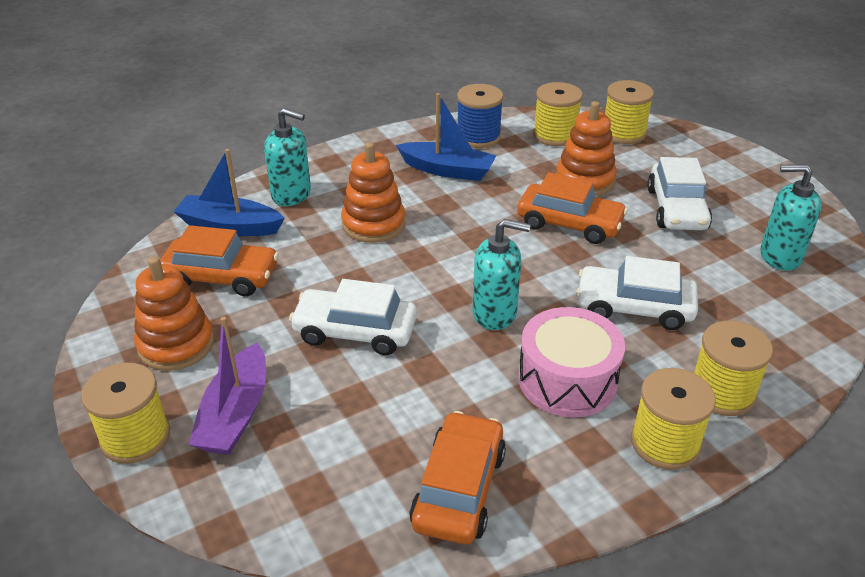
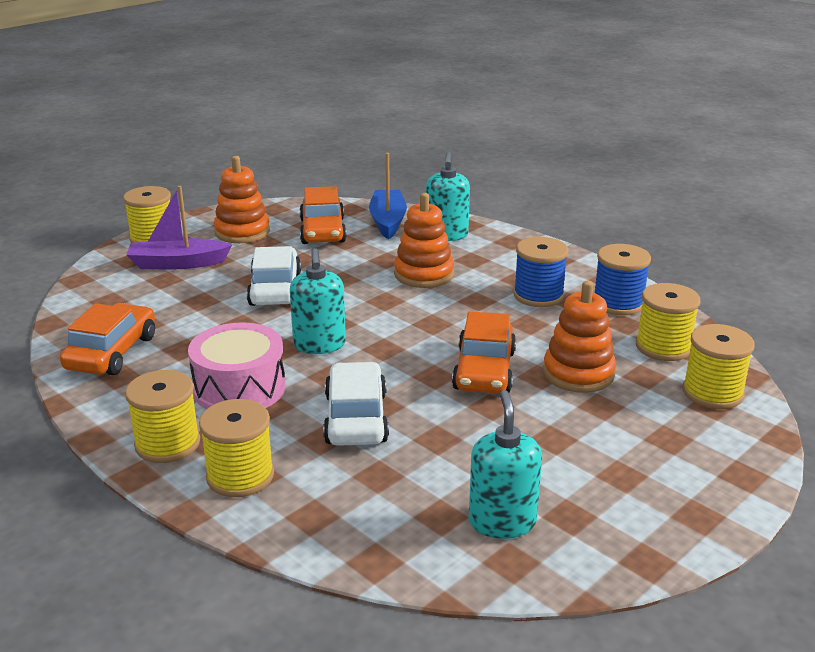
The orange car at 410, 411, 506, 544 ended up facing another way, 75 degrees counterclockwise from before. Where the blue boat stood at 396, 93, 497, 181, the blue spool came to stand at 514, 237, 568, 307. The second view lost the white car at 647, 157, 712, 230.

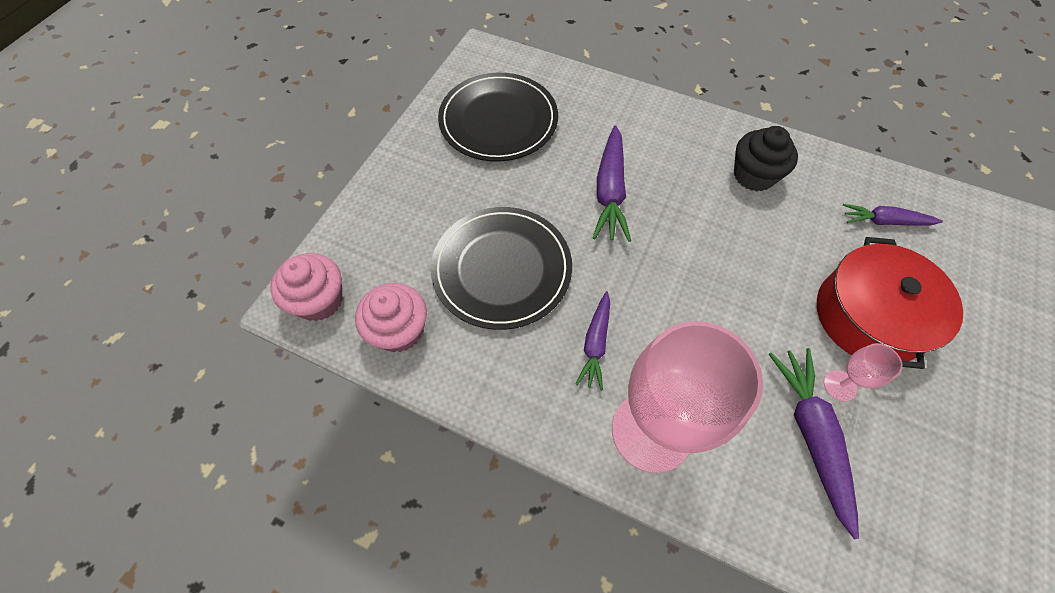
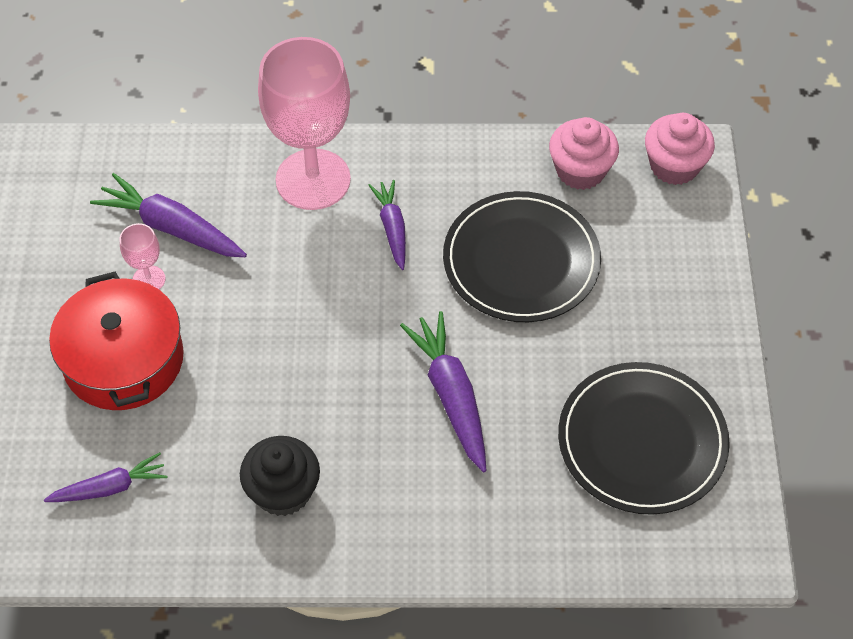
The purple carrot at 769, 348, 859, 539 ended up facing another way, 150 degrees clockwise from before.

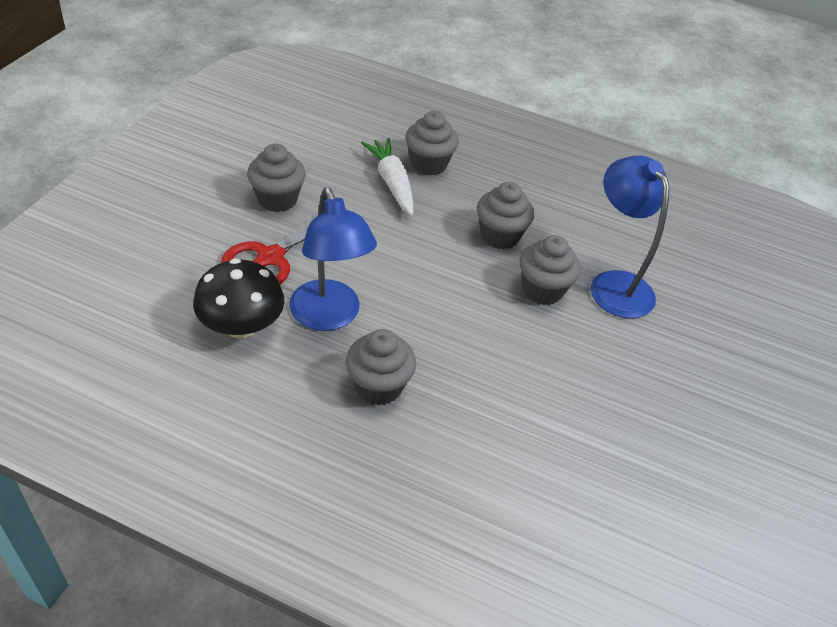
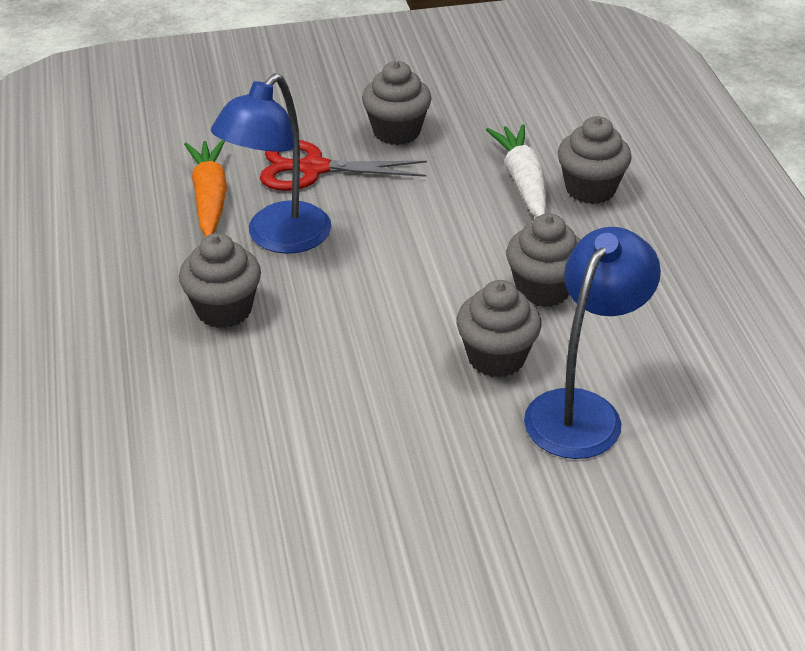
Where the black mushroom stood at 193, 258, 284, 338, the orange carrot came to stand at 184, 140, 227, 236. The white carrot at 361, 138, 414, 216 ended up facing another way, 45 degrees counterclockwise from before.

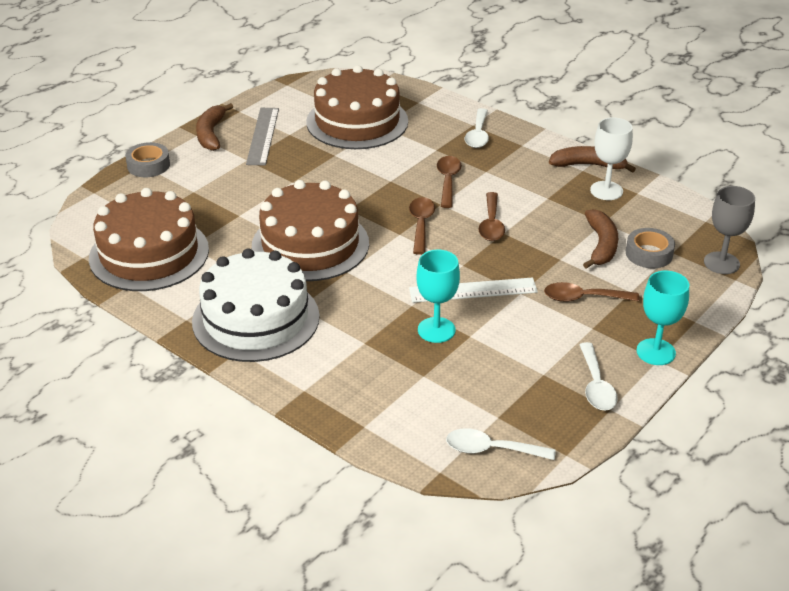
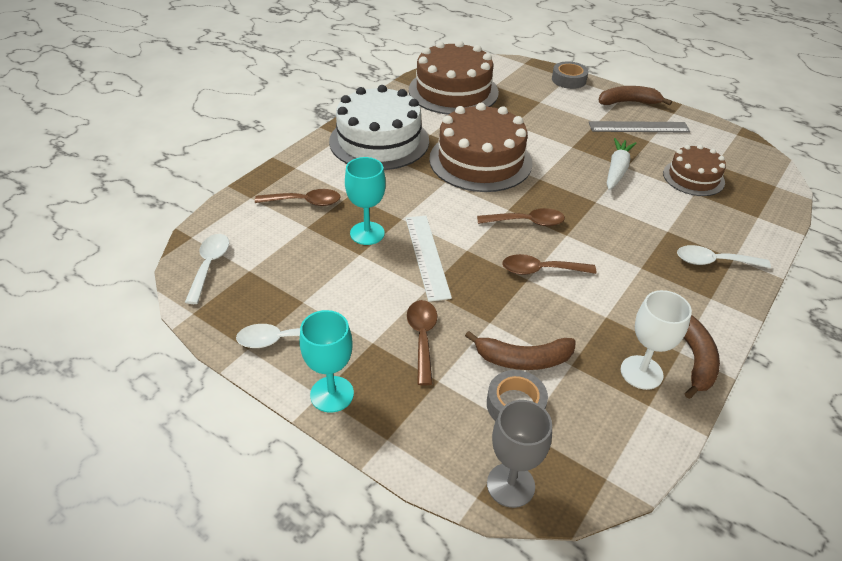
The brown spoon ended up elsewhere, having gone from 437, 156, 462, 208 to 255, 189, 341, 206. The second view gained the white carrot at 607, 138, 637, 190. The size of the brown cake at 306, 65, 408, 149 changed by a factor of 0.57.

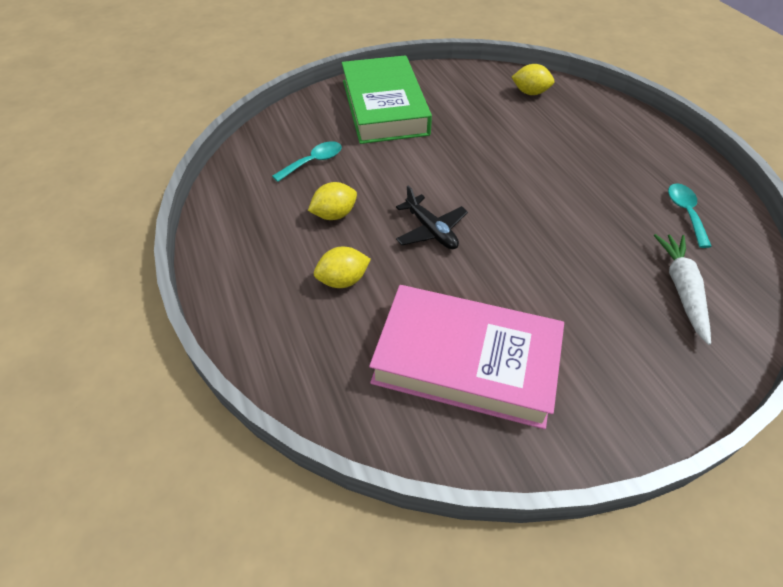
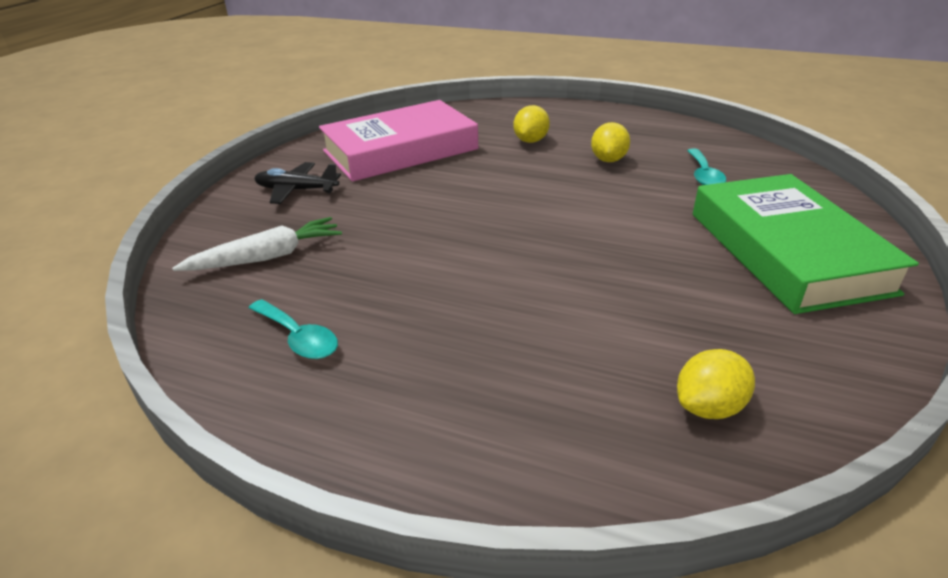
The white carrot at 654, 234, 711, 345 ended up facing another way, 75 degrees counterclockwise from before. The black plane ended up elsewhere, having gone from 396, 185, 468, 249 to 254, 162, 341, 204. The green book at 342, 55, 432, 144 ended up facing another way, 45 degrees clockwise from before.

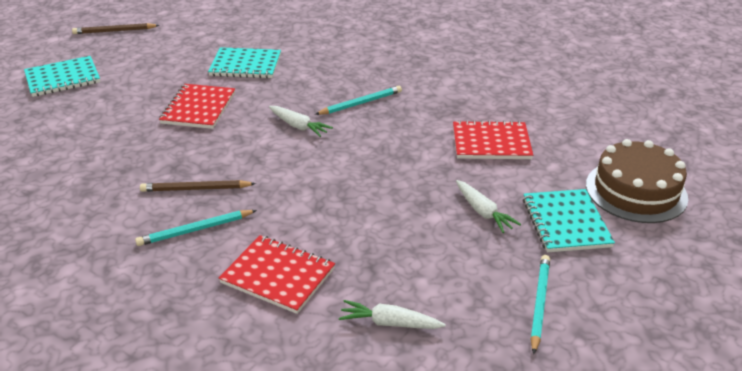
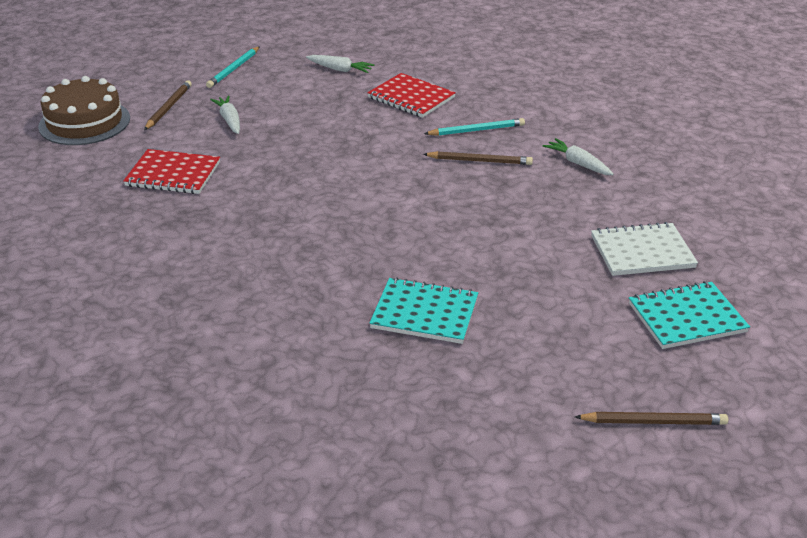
Where the turquoise notebook stood at 523, 189, 615, 252, the brown pencil came to stand at 144, 80, 192, 130. The white carrot ended up elsewhere, having gone from 269, 106, 333, 137 to 543, 138, 614, 175. The second view gained the white notebook at 591, 222, 698, 276. The second view lost the red notebook at 159, 84, 235, 129. The second view lost the turquoise pencil at 315, 86, 402, 115.

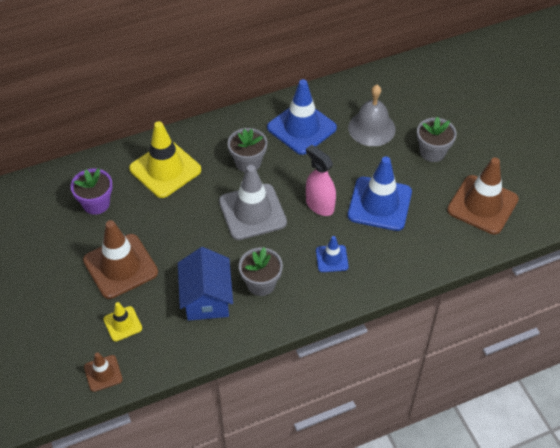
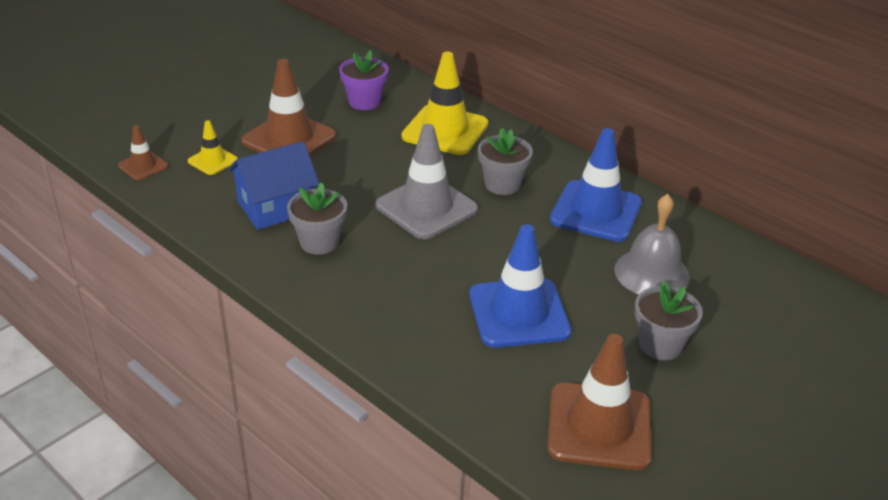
The second view lost the pink spray bottle at 306, 145, 336, 216. The second view lost the blue traffic cone at 316, 236, 349, 272.

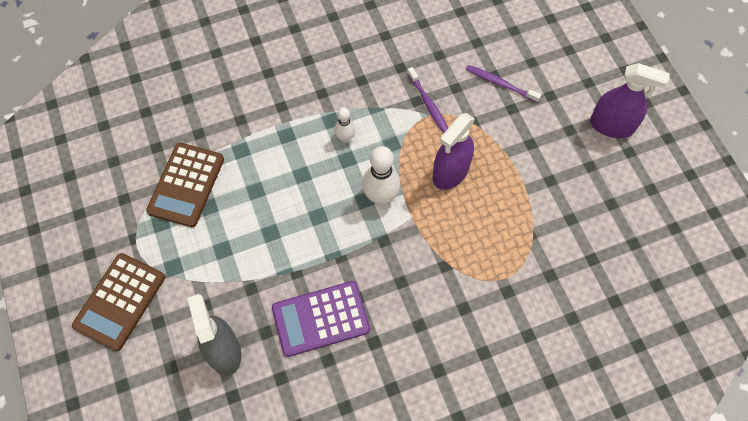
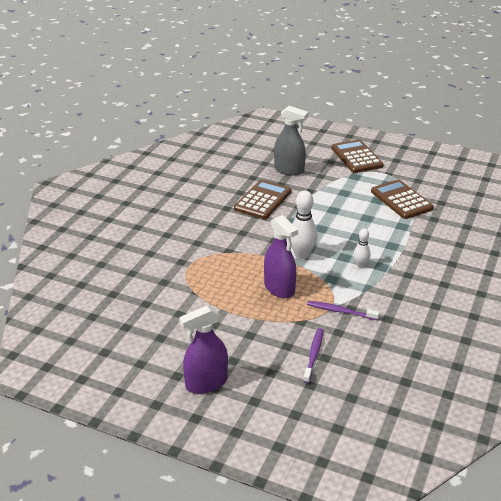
What was the purple calculator at 272, 281, 370, 357 turned into the brown calculator at 234, 180, 291, 219. The purple spray bottle at 432, 113, 475, 190 ended up facing another way, 150 degrees clockwise from before. The purple toothbrush at 466, 65, 541, 103 ended up facing another way, 60 degrees counterclockwise from before.

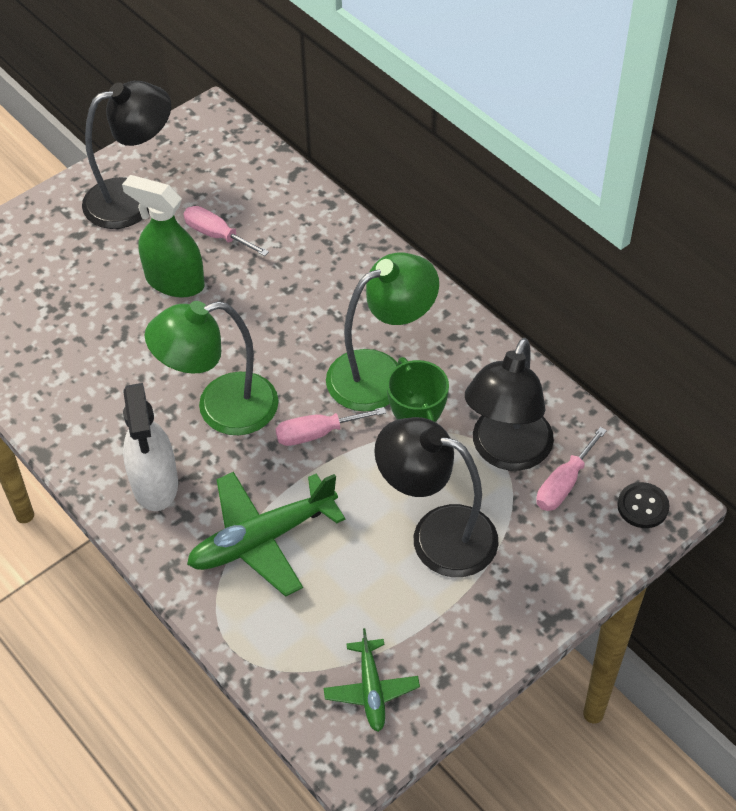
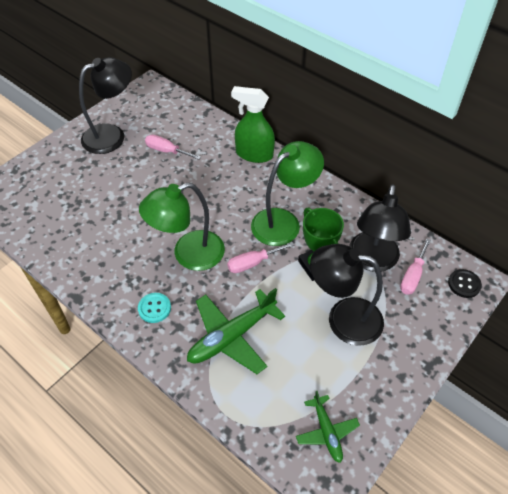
Where the white spray bottle stood at 123, 383, 178, 511, the turquoise button came to stand at 138, 293, 171, 323. The green spray bottle ended up elsewhere, having gone from 122, 175, 205, 298 to 231, 86, 275, 163.

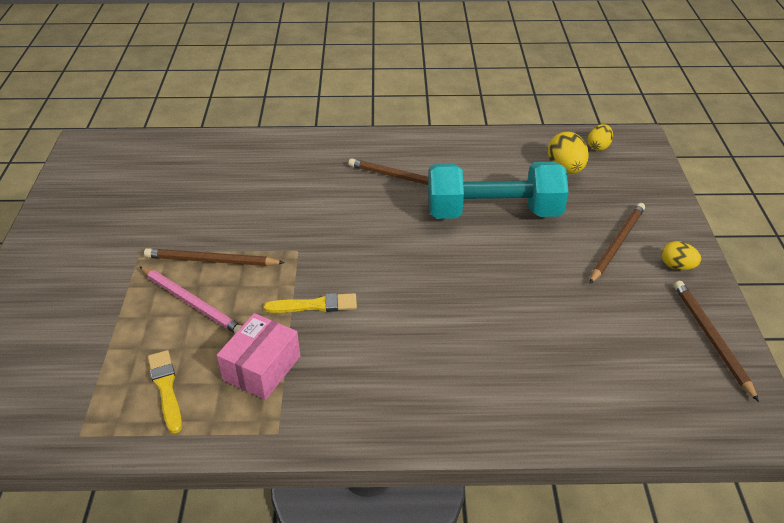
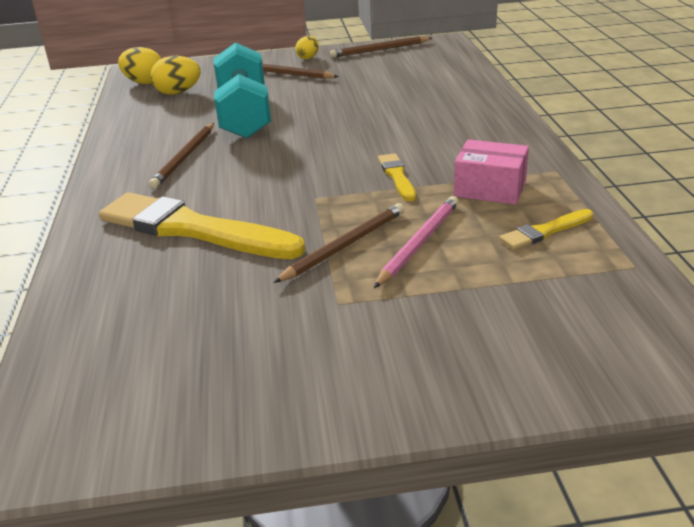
The second view gained the yellow brush at 99, 192, 305, 259. The size of the yellow egg at 588, 124, 613, 151 changed by a factor of 1.56. The brown pencil at 144, 248, 285, 266 ended up facing another way, 135 degrees counterclockwise from before.

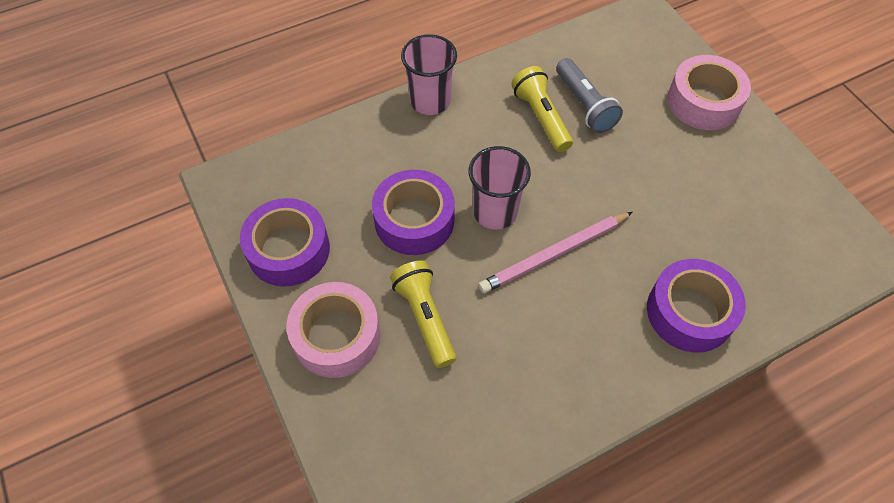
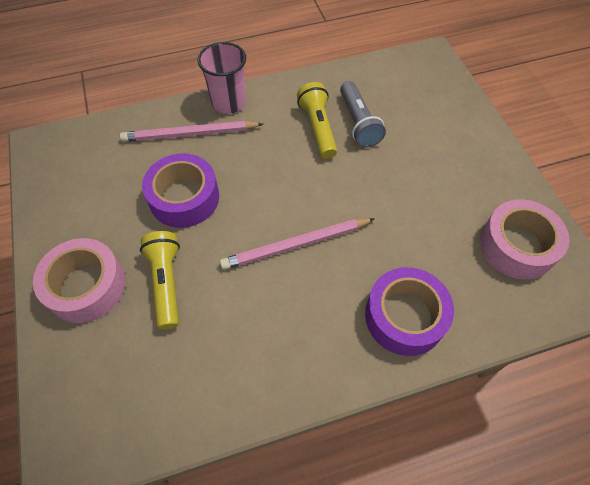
The second view gained the pink pencil at 120, 121, 263, 142. The pink tape ended up elsewhere, having gone from 667, 55, 751, 130 to 480, 199, 569, 279. The second view lost the purple tape at 240, 198, 330, 287. The second view lost the pink cup at 469, 146, 531, 230.

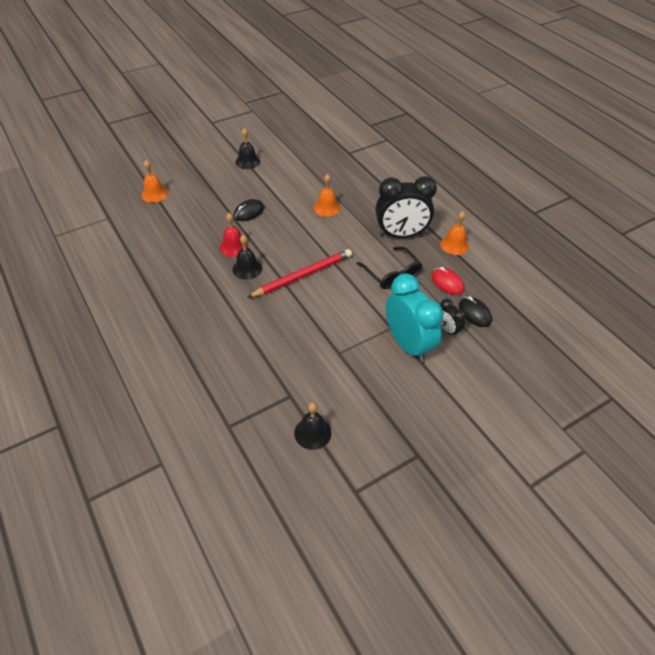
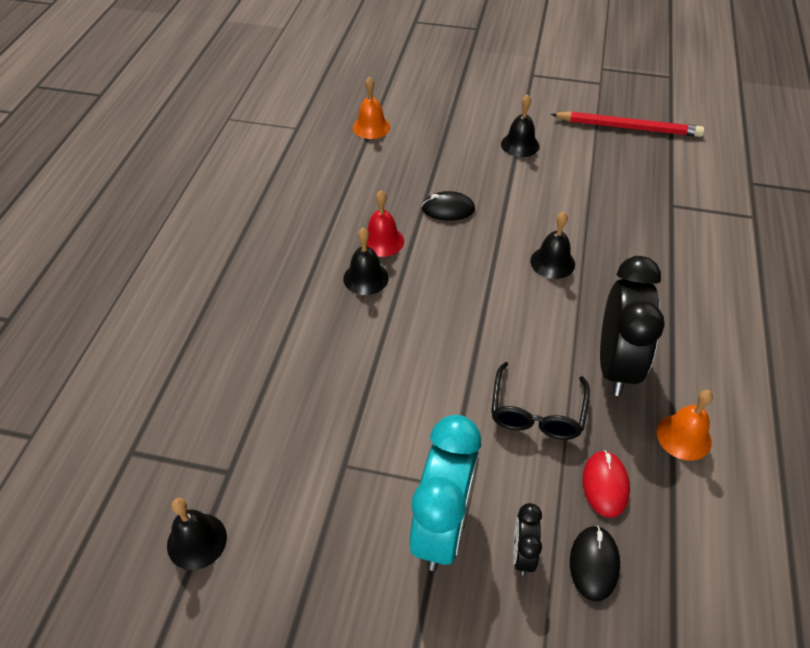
What was the orange bell at 314, 174, 340, 217 turned into the black bell at 531, 212, 575, 279. The red pencil ended up elsewhere, having gone from 247, 249, 352, 298 to 550, 111, 704, 137. The black clock at 376, 176, 437, 238 ended up facing another way, 120 degrees counterclockwise from before.

